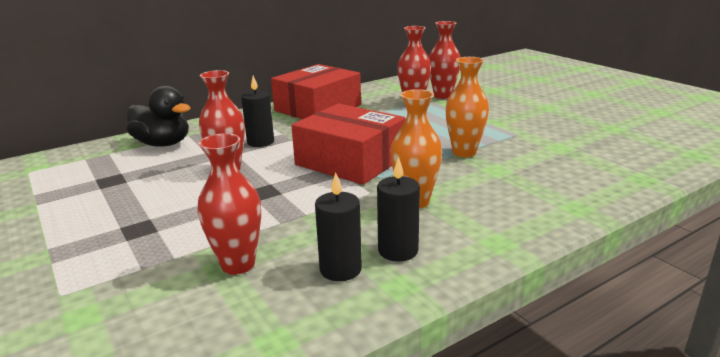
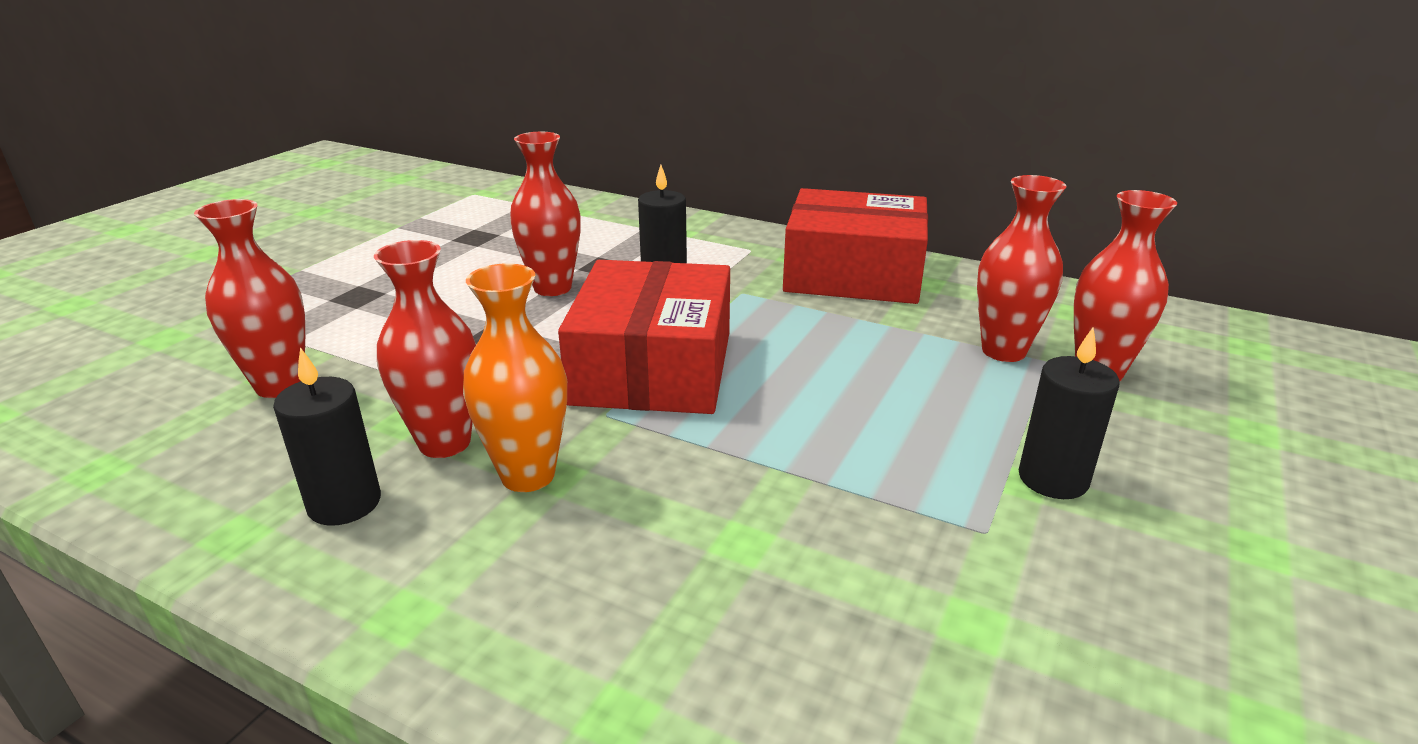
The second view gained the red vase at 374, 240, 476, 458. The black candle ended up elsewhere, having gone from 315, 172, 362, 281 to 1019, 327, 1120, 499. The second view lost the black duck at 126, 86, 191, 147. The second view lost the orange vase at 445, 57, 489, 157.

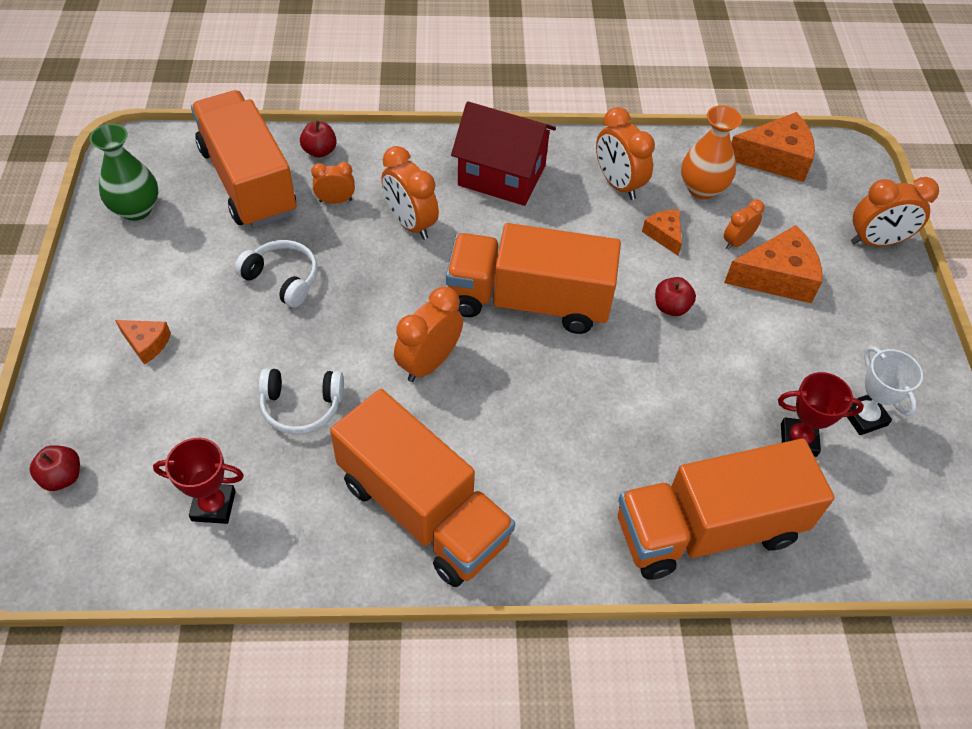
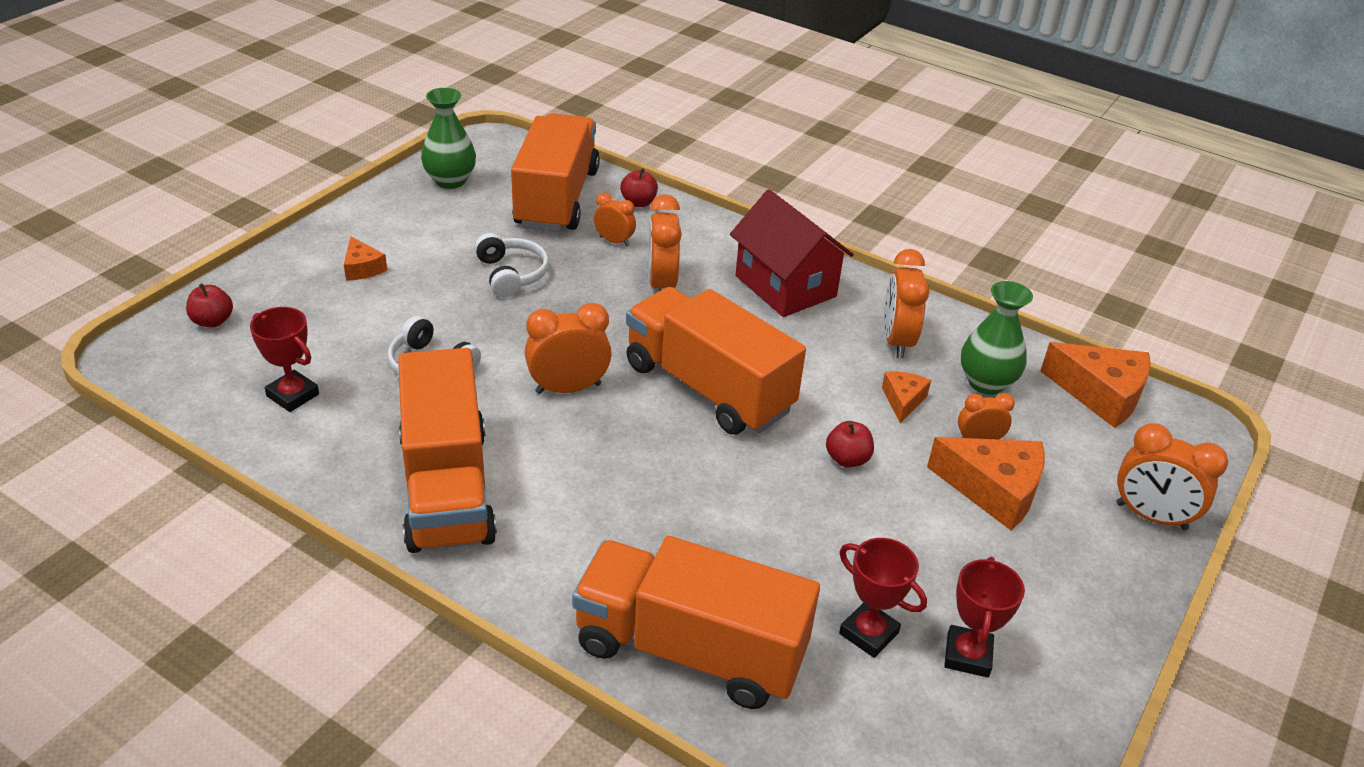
What was the white trophy at 847, 346, 923, 435 turned into the red trophy at 944, 557, 1025, 677. What was the orange vase at 681, 106, 742, 199 turned into the green vase at 961, 281, 1033, 395.

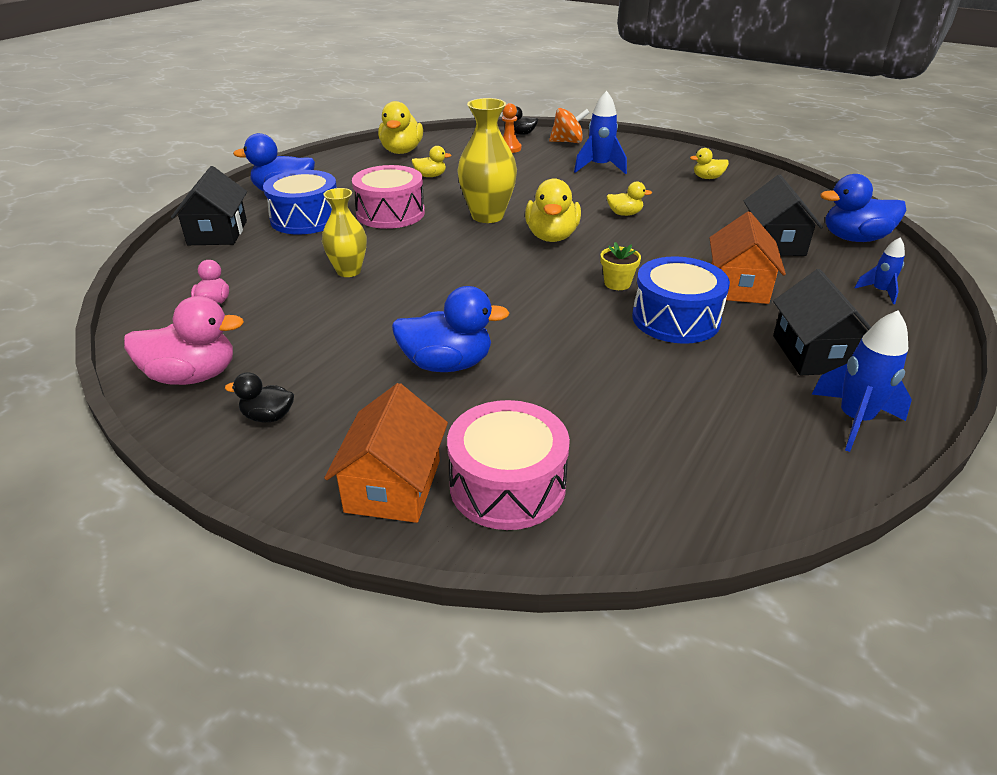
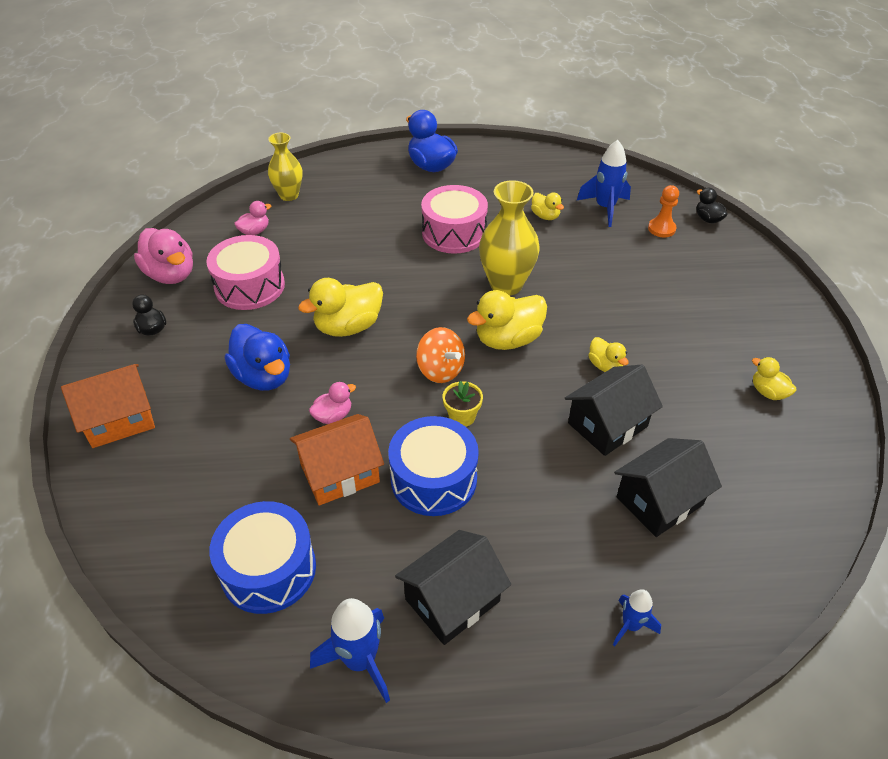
The pink drum ended up elsewhere, having gone from 447, 400, 570, 530 to 206, 235, 285, 310. The blue drum ended up elsewhere, having gone from 263, 170, 337, 234 to 209, 501, 316, 614. The yellow vase ended up elsewhere, having gone from 322, 188, 367, 277 to 268, 133, 303, 201. The orange house ended up elsewhere, having gone from 709, 212, 786, 304 to 290, 414, 384, 506. The yellow duck ended up elsewhere, having gone from 378, 101, 423, 154 to 298, 278, 383, 337. The second view gained the pink duck at 309, 382, 356, 424. The orange spinning top ended up elsewhere, having gone from 549, 108, 590, 143 to 416, 327, 465, 383. The black house ended up elsewhere, having gone from 171, 166, 247, 245 to 565, 365, 663, 456. The blue rocket ended up elsewhere, having gone from 574, 91, 627, 174 to 577, 140, 631, 227. The second view lost the blue duck at 820, 174, 906, 242.

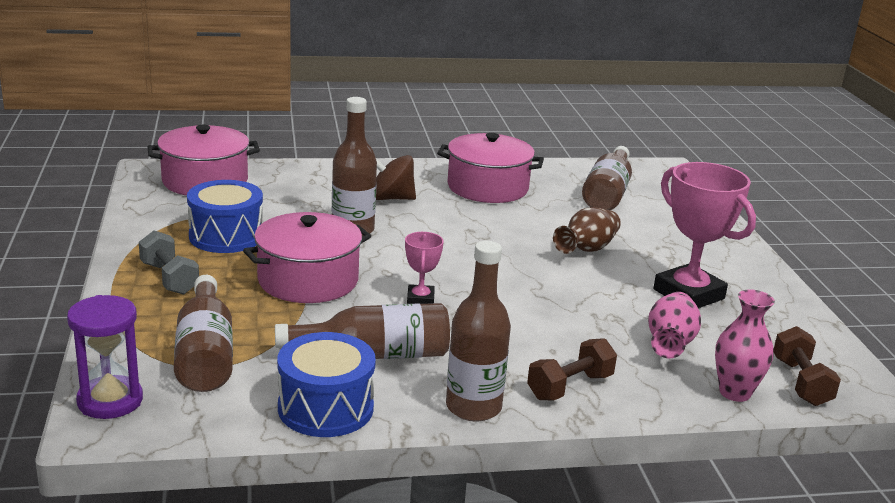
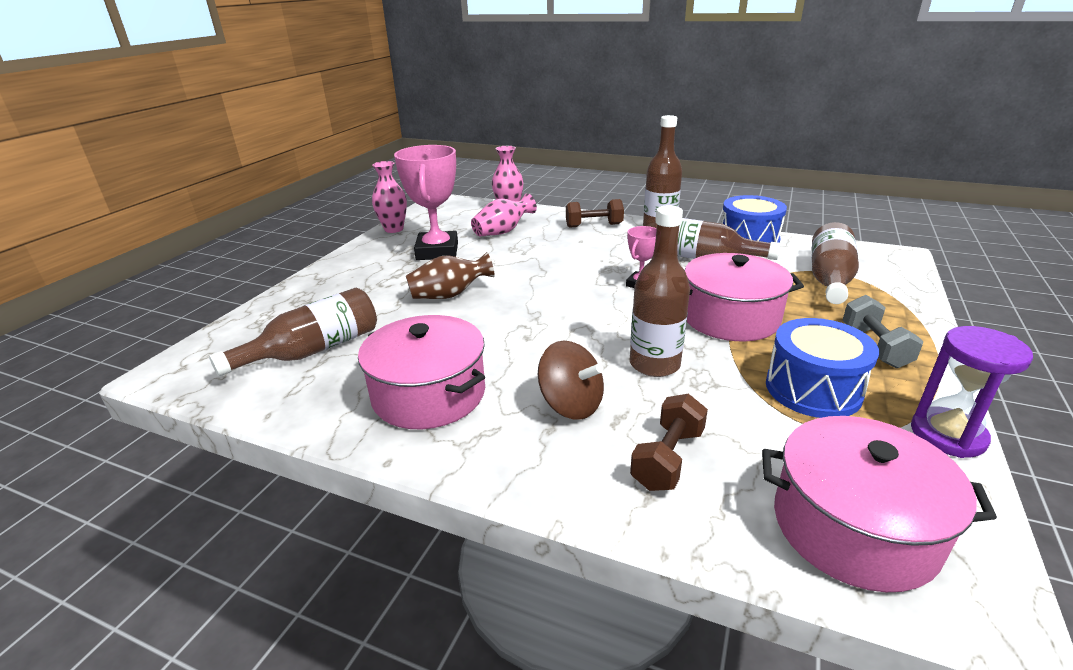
The second view gained the pink vase at 372, 161, 407, 233. The brown dumbbell ended up elsewhere, having gone from 774, 326, 841, 406 to 630, 394, 708, 491. The purple hourglass ended up elsewhere, having gone from 67, 295, 143, 419 to 911, 326, 1033, 458.

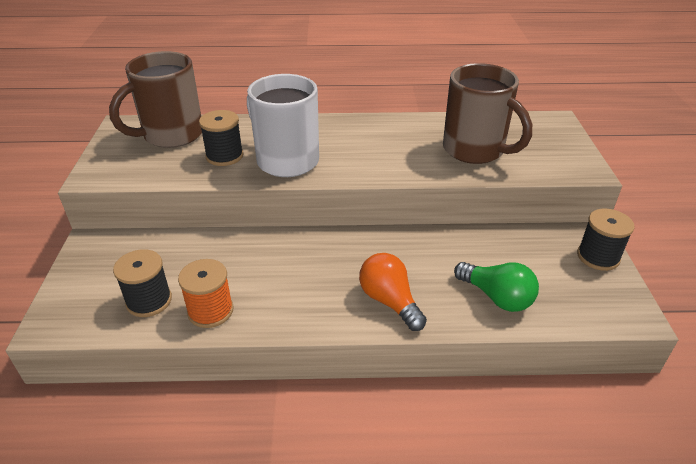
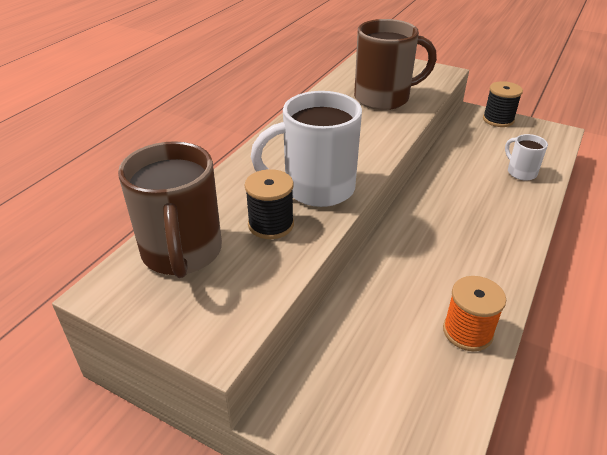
Where the green light bulb stood at 454, 262, 539, 312, the white mug came to stand at 505, 134, 548, 181. The second view lost the black spool at 113, 249, 172, 317. The second view lost the orange light bulb at 359, 253, 427, 331.

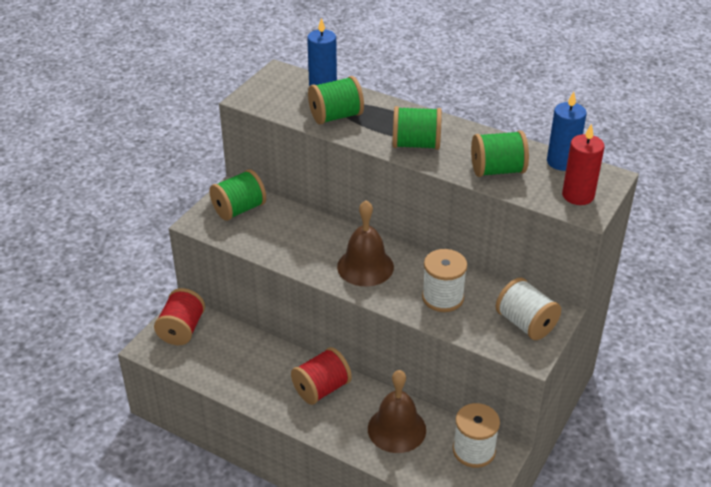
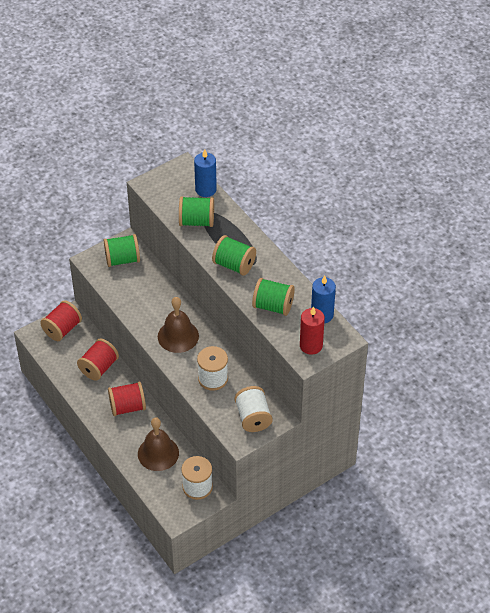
The second view gained the red spool at 77, 338, 119, 381.

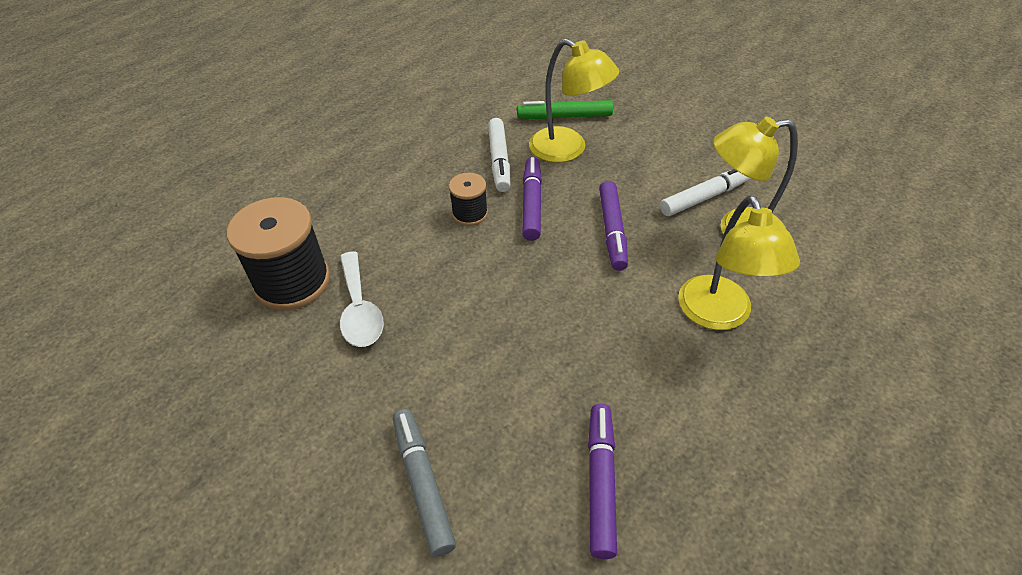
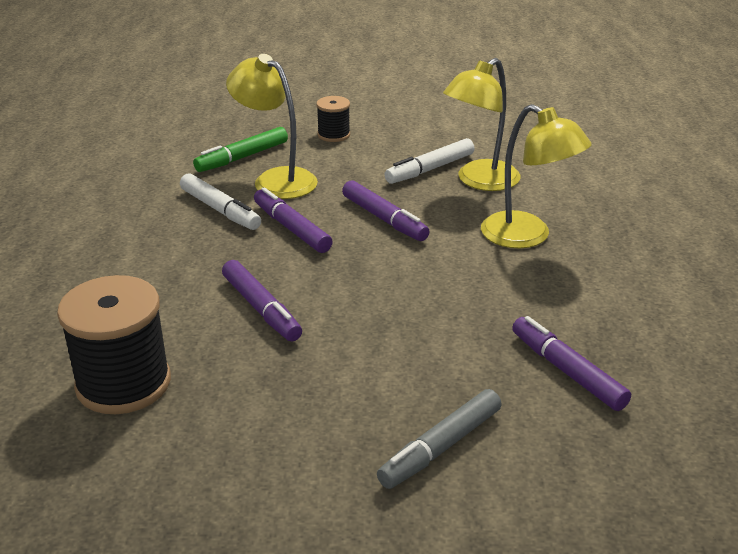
The second view gained the purple marker at 222, 260, 302, 341. The yellow lamp at 529, 39, 619, 163 ended up facing another way, 135 degrees counterclockwise from before. The black spool ended up elsewhere, having gone from 449, 173, 488, 226 to 316, 96, 350, 142. The grey marker at 393, 409, 456, 557 ended up facing another way, 75 degrees counterclockwise from before. The white marker at 660, 169, 751, 216 ended up facing another way, 150 degrees counterclockwise from before. The second view lost the white spoon at 340, 251, 384, 347.

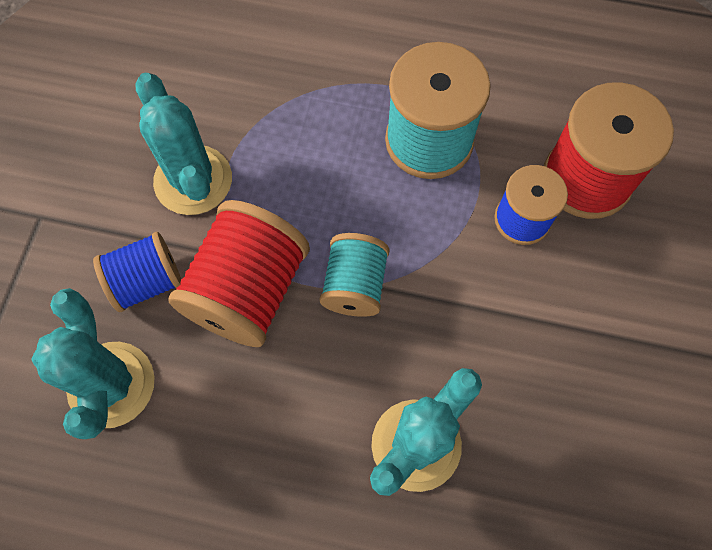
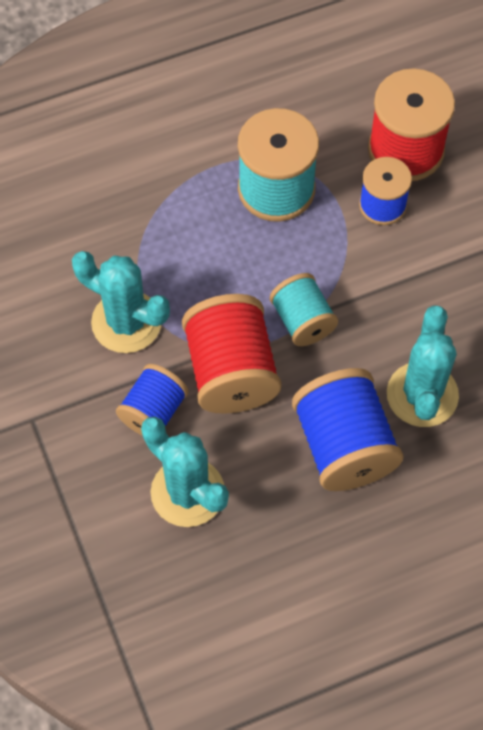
The second view gained the blue spool at 292, 368, 403, 491.

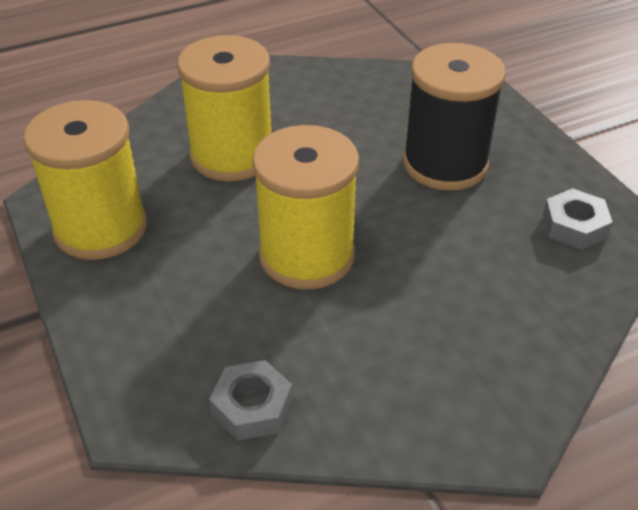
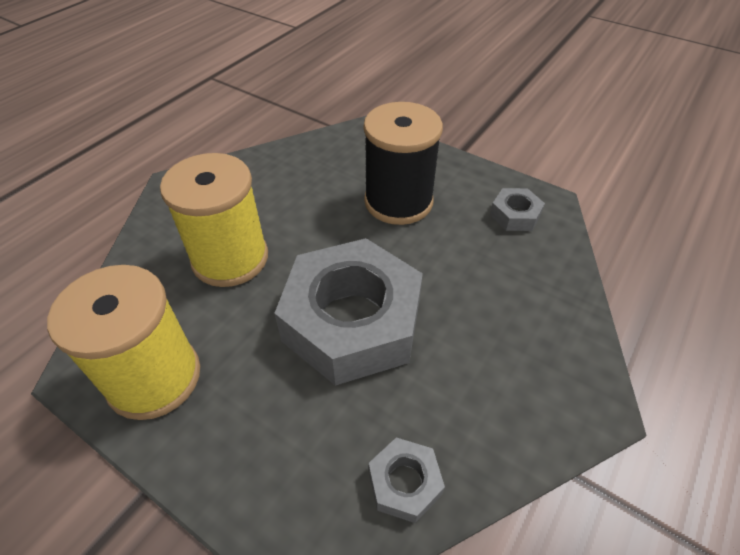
Where the yellow spool stood at 252, 125, 359, 290, the grey nut came to stand at 274, 238, 423, 386.

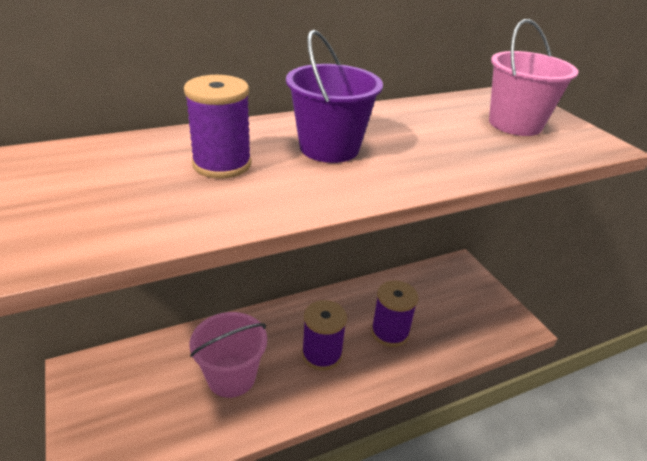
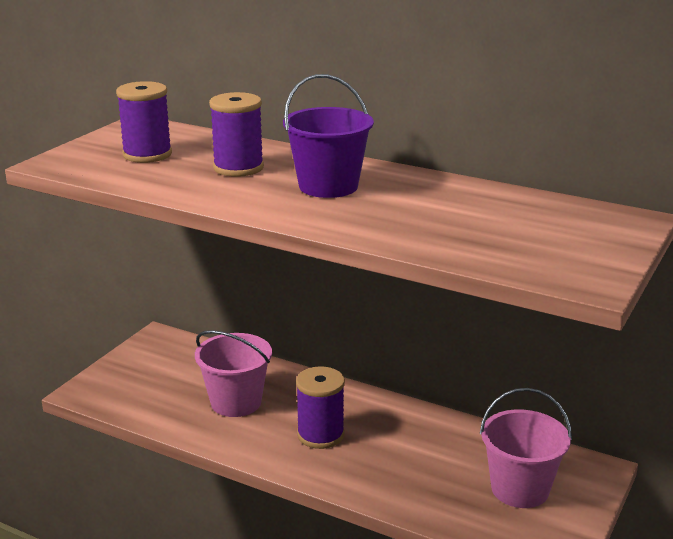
The purple spool ended up elsewhere, having gone from 371, 281, 418, 347 to 116, 81, 172, 163. The pink bucket ended up elsewhere, having gone from 489, 19, 579, 136 to 480, 388, 572, 508.

